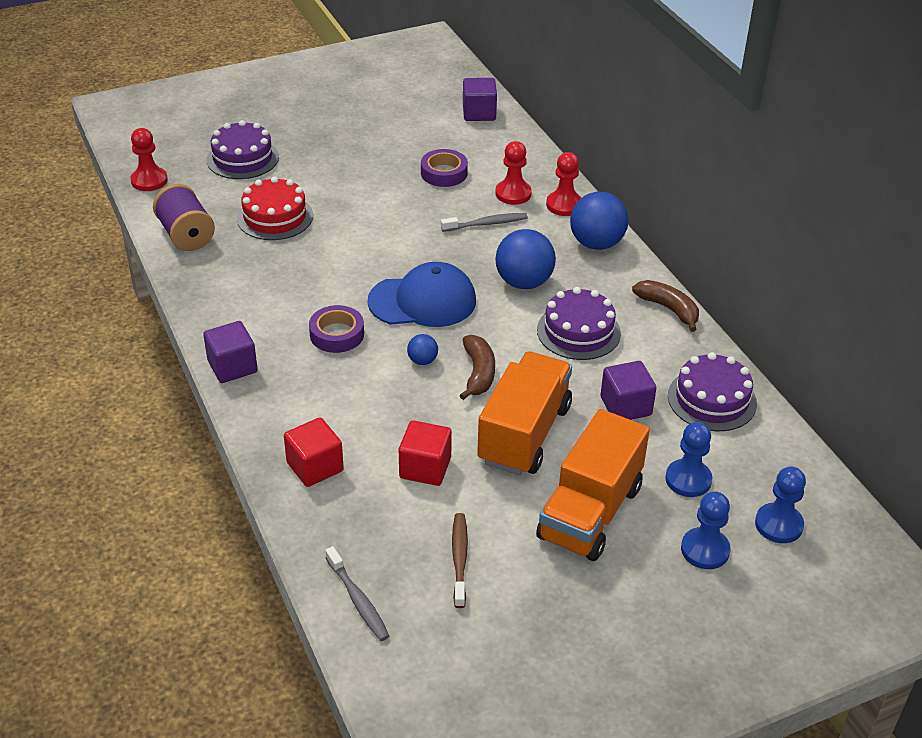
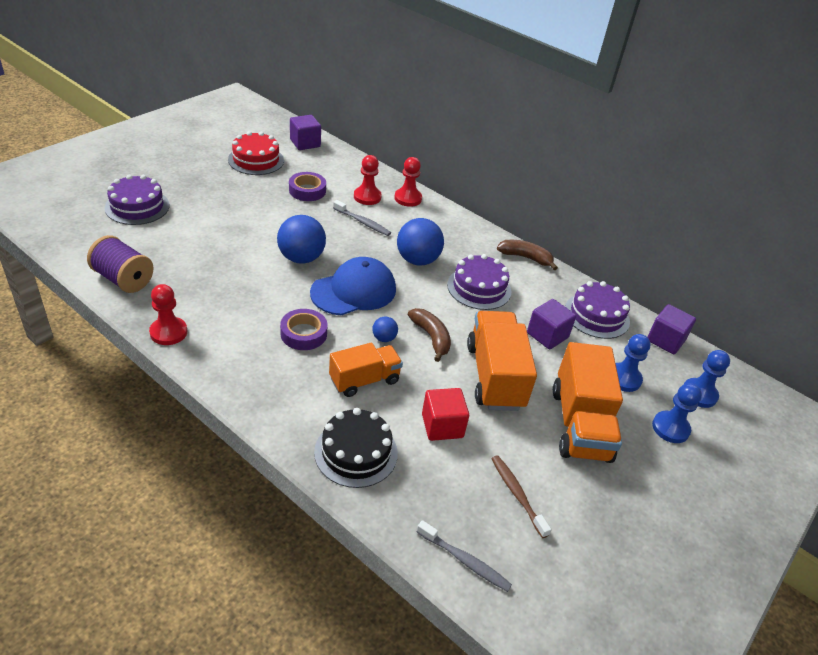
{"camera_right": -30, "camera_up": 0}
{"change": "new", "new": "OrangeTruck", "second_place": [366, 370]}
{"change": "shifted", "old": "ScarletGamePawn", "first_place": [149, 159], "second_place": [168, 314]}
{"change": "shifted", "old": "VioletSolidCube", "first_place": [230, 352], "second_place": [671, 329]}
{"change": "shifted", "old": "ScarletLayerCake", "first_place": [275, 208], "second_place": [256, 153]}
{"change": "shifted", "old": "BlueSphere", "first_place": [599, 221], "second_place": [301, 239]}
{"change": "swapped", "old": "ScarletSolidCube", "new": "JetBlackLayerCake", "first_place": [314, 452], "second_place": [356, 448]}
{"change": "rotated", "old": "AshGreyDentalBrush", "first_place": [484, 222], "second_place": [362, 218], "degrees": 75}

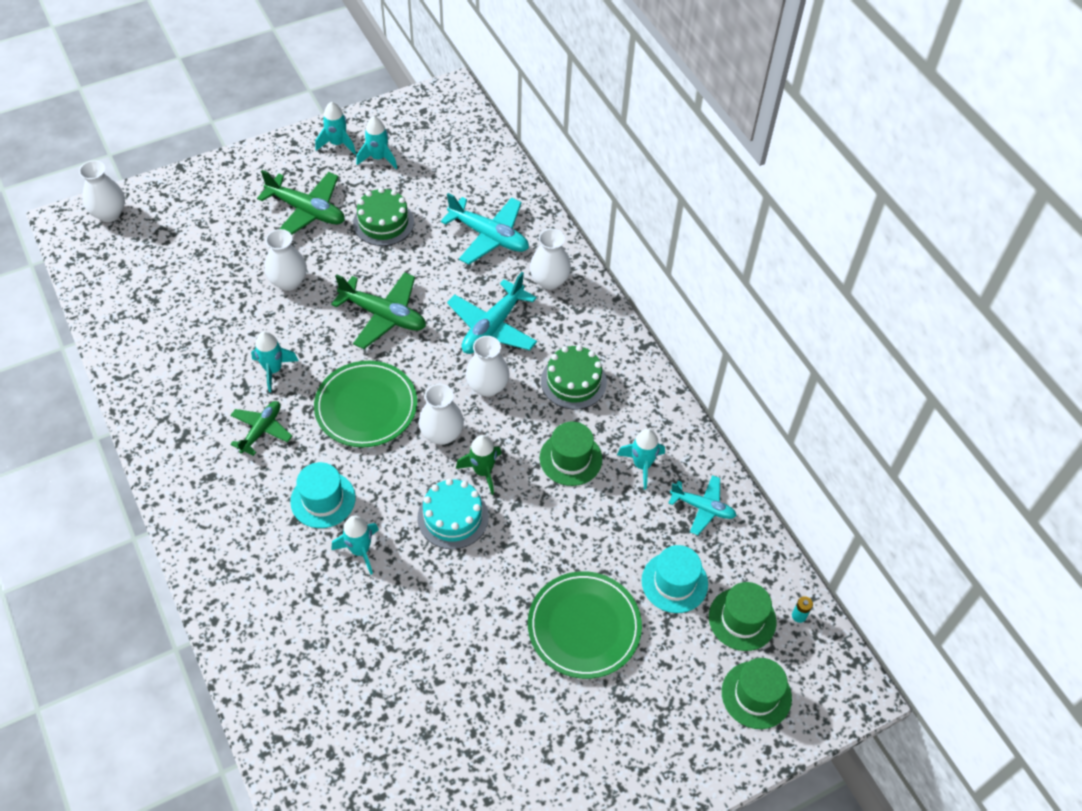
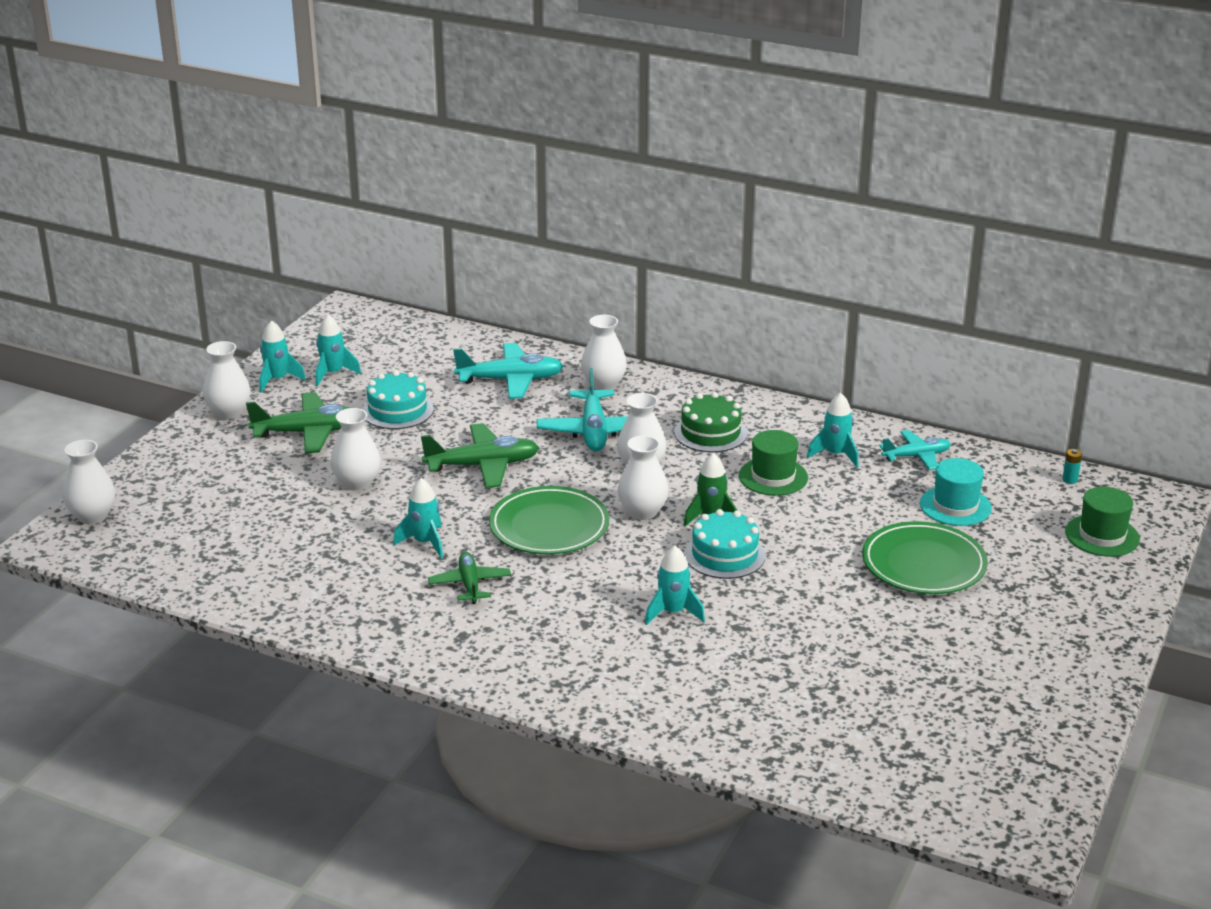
{"camera_right": -35, "camera_up": -25}
{"change": "gone", "old": "TurquoiseHat", "first_place": [323, 495]}
{"change": "gone", "old": "EmeraldHat", "first_place": [742, 616]}
{"change": "new", "new": "WhiteTallVase", "second_place": [227, 380]}
{"change": "repainted", "old": "EmeraldLayerCake", "new": "TurquoiseLayerCake", "first_place": [383, 216], "second_place": [398, 399]}

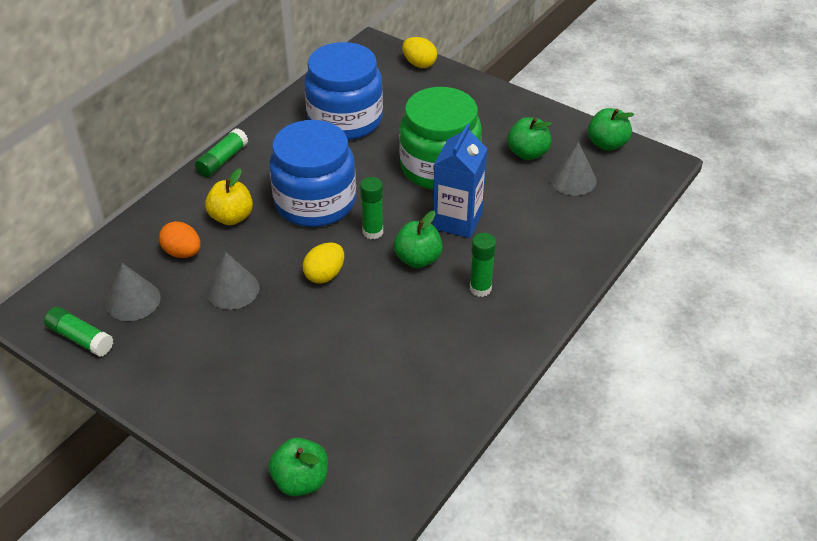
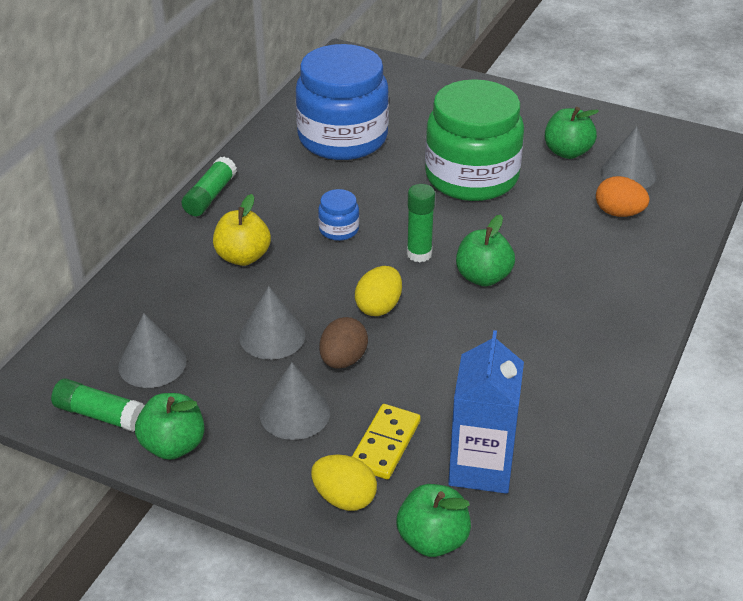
{"camera_right": -10, "camera_up": -5}
{"change": "gone", "old": "EmeraldStickOfGlue", "first_place": [483, 265]}
{"change": "new", "new": "AshGreyConeShape", "second_place": [295, 401]}
{"change": "new", "new": "DarkBrownEgg", "second_place": [343, 343]}
{"change": "new", "new": "BrightYellowDomino", "second_place": [386, 442]}
{"change": "shifted", "old": "OrangeEgg", "first_place": [180, 239], "second_place": [623, 196]}
{"change": "shifted", "old": "BrightYellowEgg", "first_place": [419, 52], "second_place": [344, 482]}
{"change": "shifted", "old": "BlueMilkCarton", "first_place": [460, 181], "second_place": [486, 412]}
{"change": "shifted", "old": "EmeraldAppleFruit", "first_place": [611, 129], "second_place": [170, 426]}
{"change": "scaled", "old": "BlueJamJar", "first_place": [312, 173], "second_place": [338, 215], "factor": 0.4}

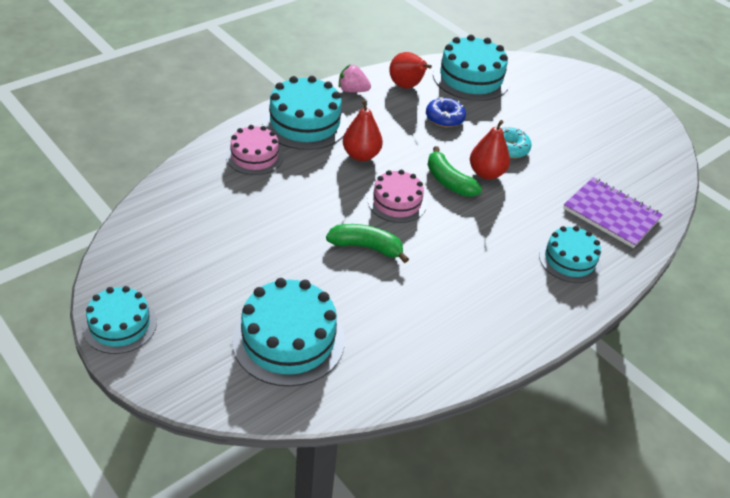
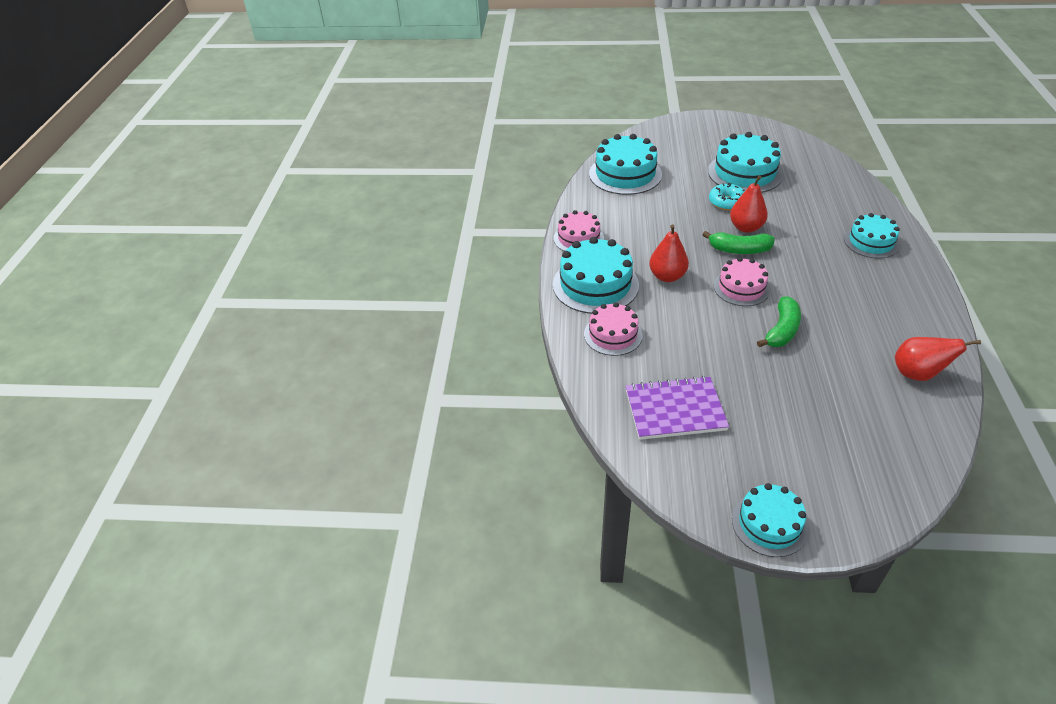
{"camera_right": -40, "camera_up": 0}
{"change": "gone", "old": "BlueGlazedDonut", "first_place": [446, 112]}
{"change": "shifted", "old": "TurquoiseLayerCake", "first_place": [288, 332], "second_place": [745, 162]}
{"change": "shifted", "old": "ScarletPear", "first_place": [410, 70], "second_place": [938, 359]}
{"change": "shifted", "old": "VioletExerciseBook", "first_place": [613, 212], "second_place": [677, 408]}
{"change": "swapped", "old": "RosyToyStrawberry", "new": "RosyLayerCake", "first_place": [355, 78], "second_place": [579, 230]}
{"change": "rotated", "old": "EmeraldBanana", "first_place": [367, 243], "second_place": [779, 321], "degrees": 150}

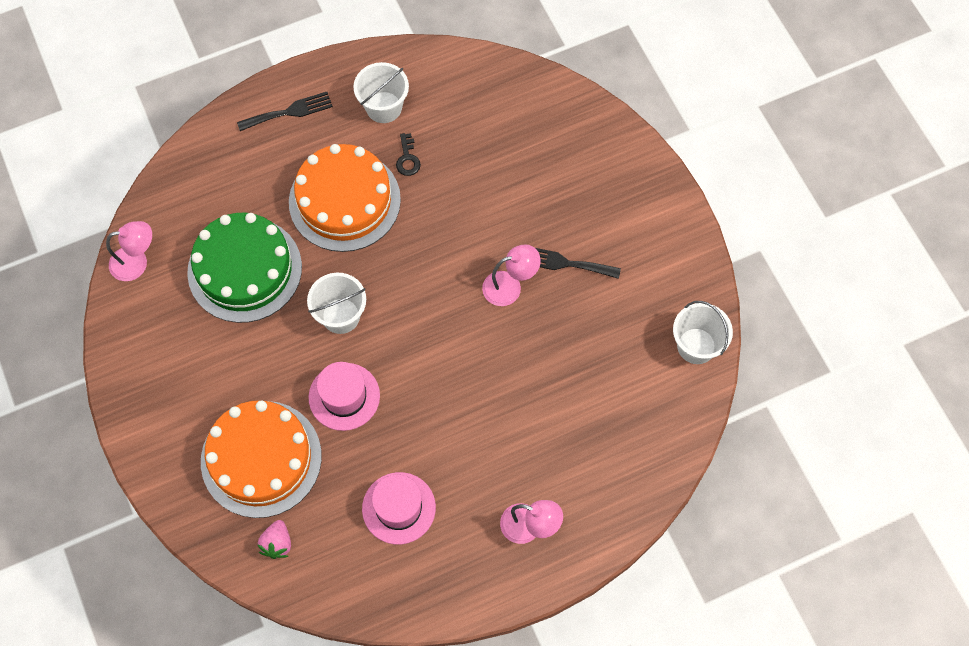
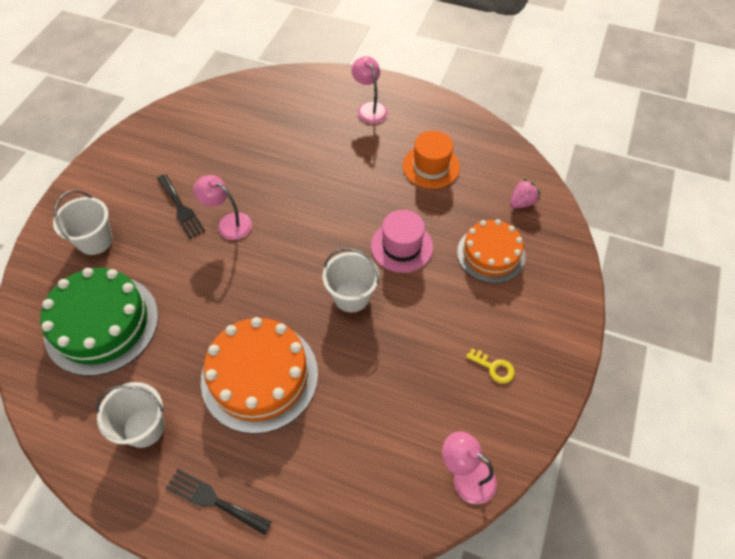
{"camera_right": -135, "camera_up": -10}
{"change": "gone", "old": "JetBlackLatchkey", "first_place": [408, 154]}
{"change": "new", "new": "BrightYellowLatchkey", "second_place": [490, 366]}
{"change": "shifted", "old": "EmeraldLayerCake", "first_place": [244, 268], "second_place": [99, 322]}
{"change": "shifted", "old": "WhiteBucket", "first_place": [703, 332], "second_place": [83, 222]}
{"change": "repainted", "old": "RosyHat", "new": "OrangeHat", "first_place": [399, 508], "second_place": [431, 160]}
{"change": "scaled", "old": "OrangeLayerCake", "first_place": [261, 459], "second_place": [491, 251], "factor": 0.65}

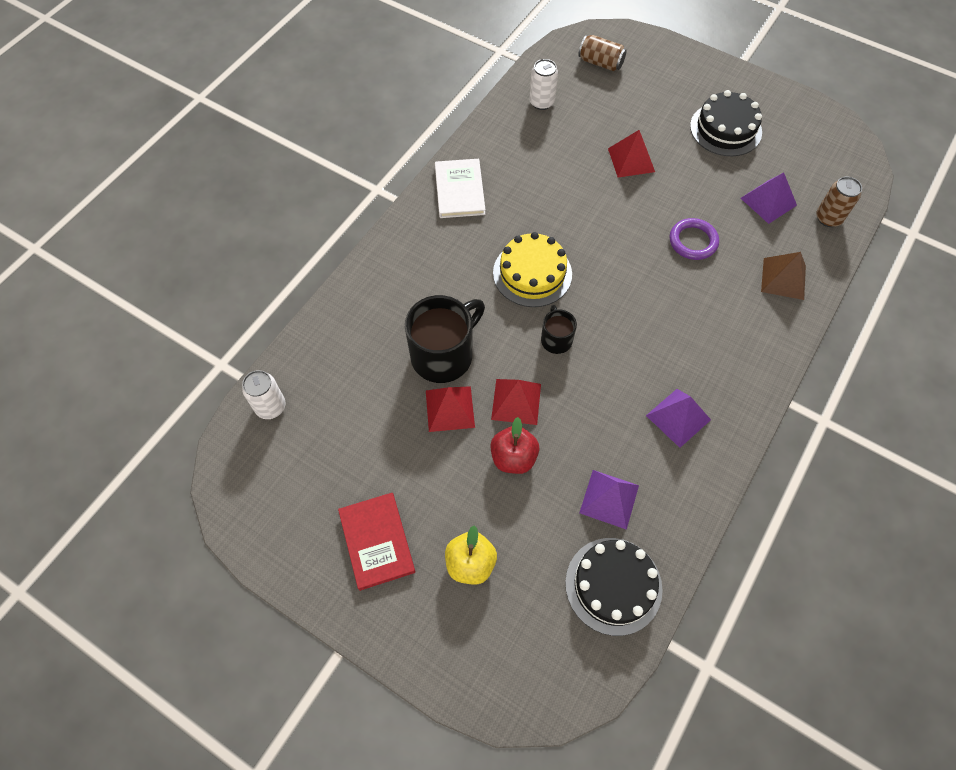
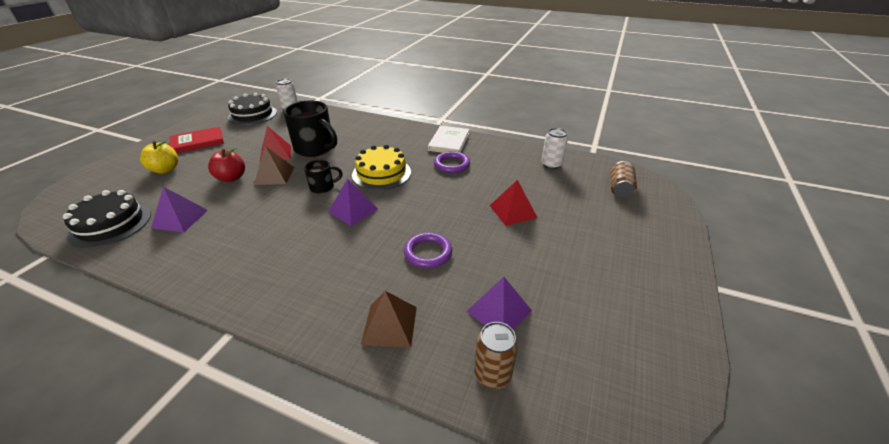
{"camera_right": 80, "camera_up": -25}
{"change": "new", "new": "VioletTorus", "second_place": [452, 162]}
{"change": "shifted", "old": "VioletSolidPyramid", "first_place": [678, 418], "second_place": [353, 202]}
{"change": "shifted", "old": "JetBlackLayerCake", "first_place": [726, 123], "second_place": [252, 109]}
{"change": "repainted", "old": "ScarletSolidPyramid", "new": "DarkBrownSolidPyramid", "first_place": [516, 402], "second_place": [274, 165]}
{"change": "rotated", "old": "WhiteHardback", "first_place": [460, 188], "second_place": [449, 139], "degrees": -60}

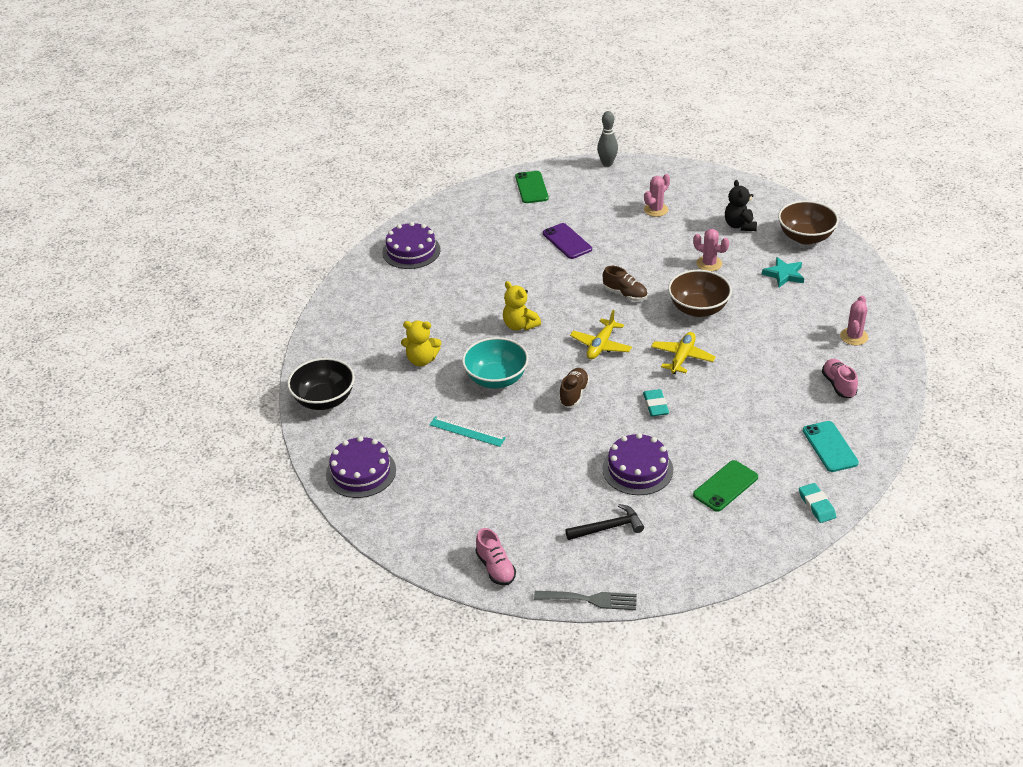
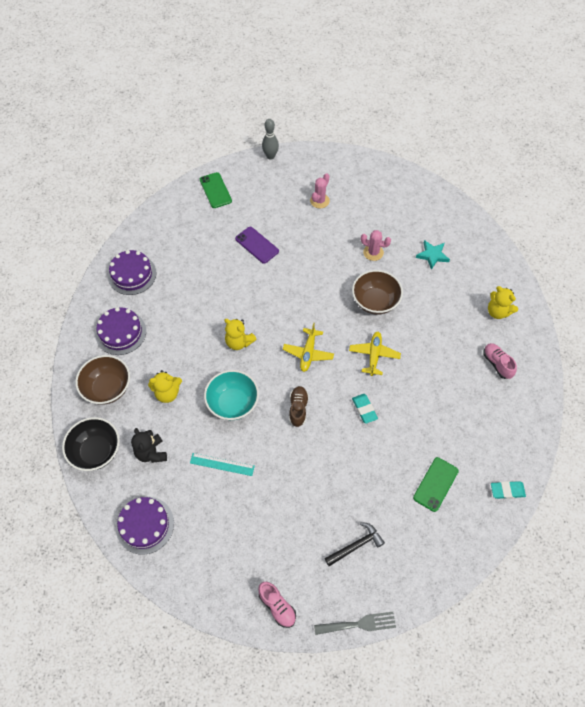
{"camera_right": -15, "camera_up": 20}
{"change": "gone", "old": "DarkBrownShoe", "first_place": [625, 283]}
{"change": "gone", "old": "TurquoisePhone", "first_place": [831, 446]}
{"change": "shifted", "old": "VioletLayerCake", "first_place": [637, 464], "second_place": [121, 331]}
{"change": "shifted", "old": "JetBlackTeddyBear", "first_place": [741, 205], "second_place": [149, 445]}
{"change": "shifted", "old": "DarkBrownServingBowl", "first_place": [808, 223], "second_place": [102, 380]}
{"change": "swapped", "old": "RosySaguaroCactus", "new": "BrightYellowTeddyBear", "first_place": [854, 320], "second_place": [503, 302]}
{"change": "rotated", "old": "TurquoiseEraser", "first_place": [817, 503], "second_place": [508, 490], "degrees": -60}

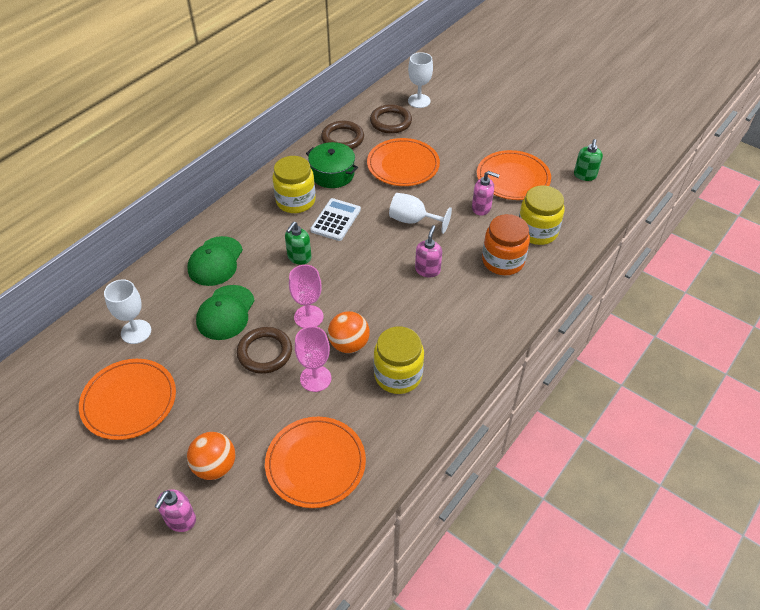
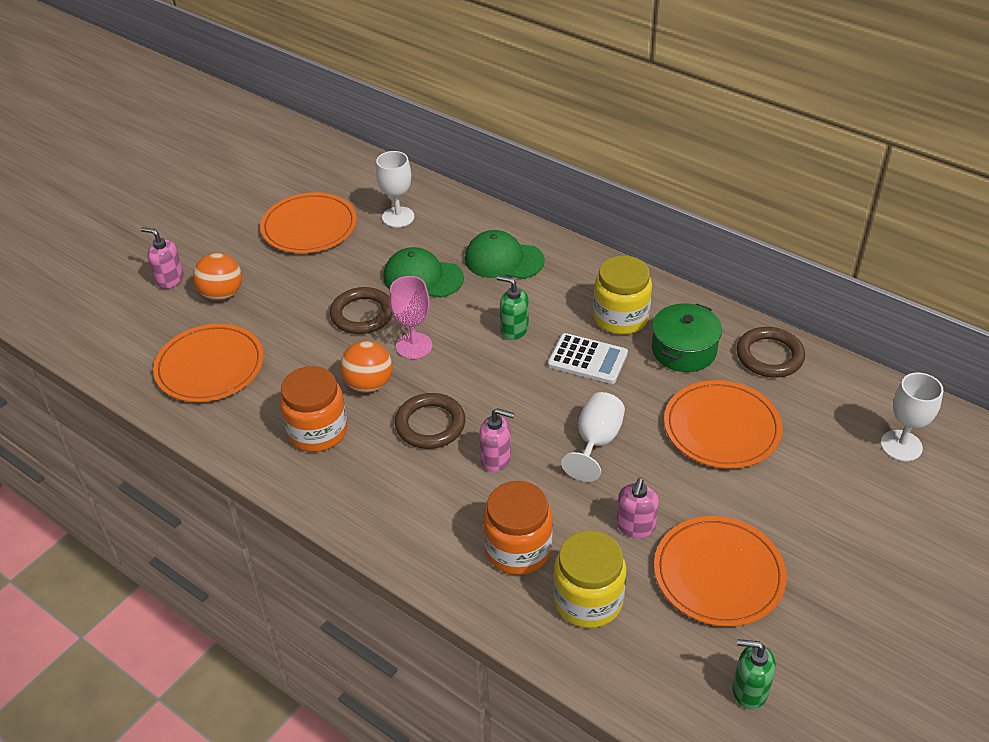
{"camera_right": 90, "camera_up": -5}
{"change": "gone", "old": "RosyGoblet", "first_place": [313, 359]}
{"change": "shifted", "old": "DarkBrownTorus", "first_place": [391, 119], "second_place": [430, 421]}
{"change": "repainted", "old": "BrightYellowJamJar", "new": "OrangeJamJar", "first_place": [399, 360], "second_place": [314, 409]}

